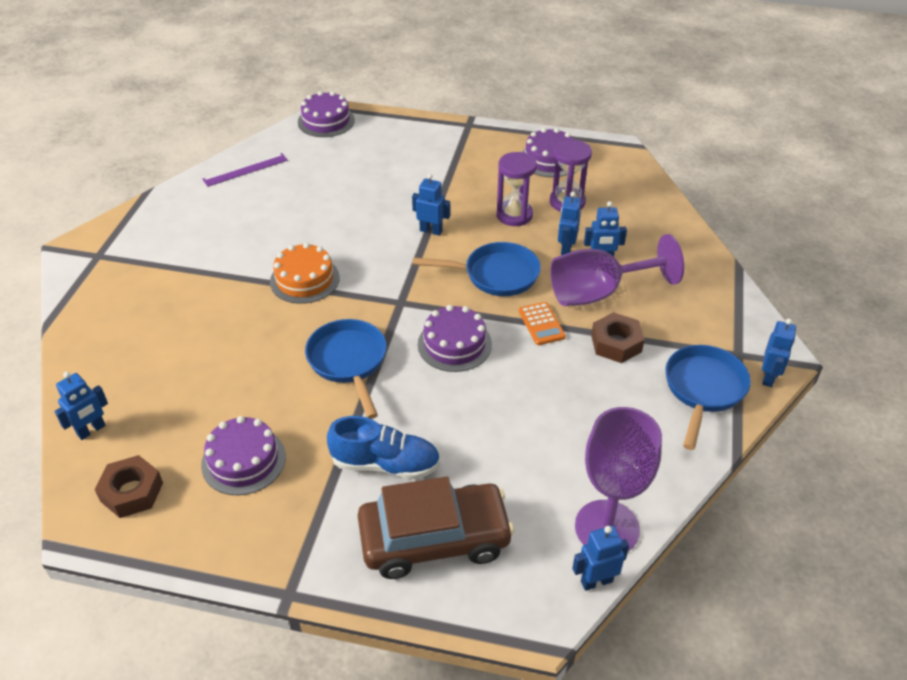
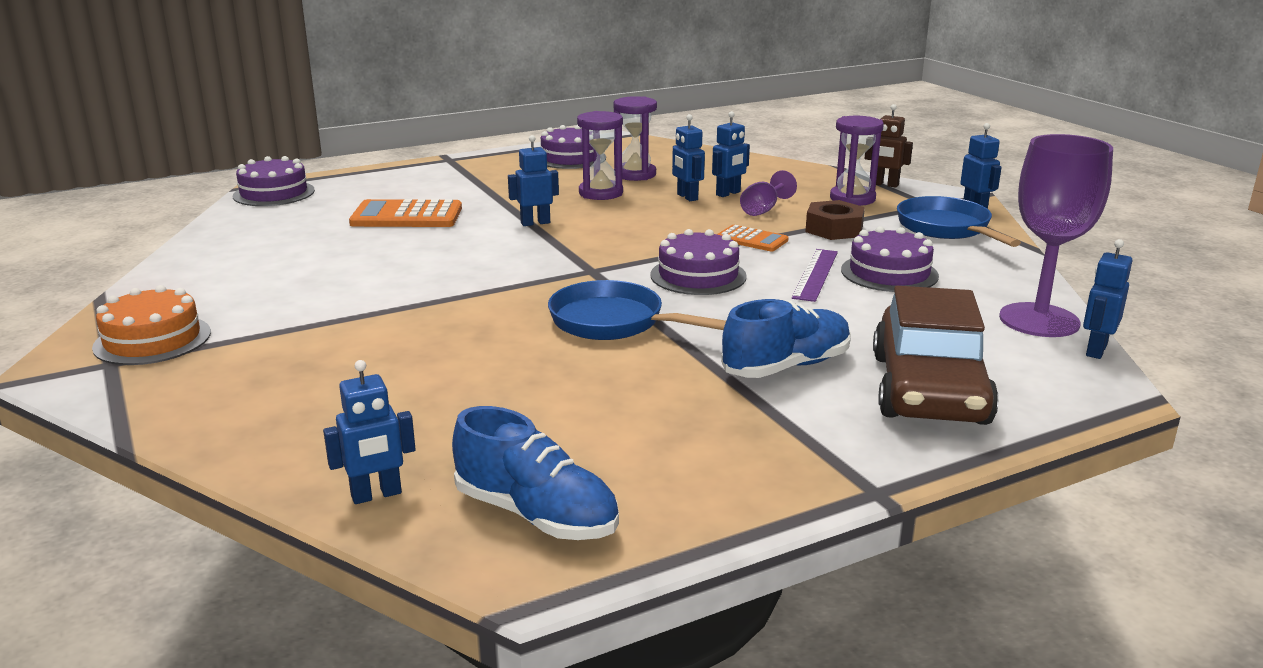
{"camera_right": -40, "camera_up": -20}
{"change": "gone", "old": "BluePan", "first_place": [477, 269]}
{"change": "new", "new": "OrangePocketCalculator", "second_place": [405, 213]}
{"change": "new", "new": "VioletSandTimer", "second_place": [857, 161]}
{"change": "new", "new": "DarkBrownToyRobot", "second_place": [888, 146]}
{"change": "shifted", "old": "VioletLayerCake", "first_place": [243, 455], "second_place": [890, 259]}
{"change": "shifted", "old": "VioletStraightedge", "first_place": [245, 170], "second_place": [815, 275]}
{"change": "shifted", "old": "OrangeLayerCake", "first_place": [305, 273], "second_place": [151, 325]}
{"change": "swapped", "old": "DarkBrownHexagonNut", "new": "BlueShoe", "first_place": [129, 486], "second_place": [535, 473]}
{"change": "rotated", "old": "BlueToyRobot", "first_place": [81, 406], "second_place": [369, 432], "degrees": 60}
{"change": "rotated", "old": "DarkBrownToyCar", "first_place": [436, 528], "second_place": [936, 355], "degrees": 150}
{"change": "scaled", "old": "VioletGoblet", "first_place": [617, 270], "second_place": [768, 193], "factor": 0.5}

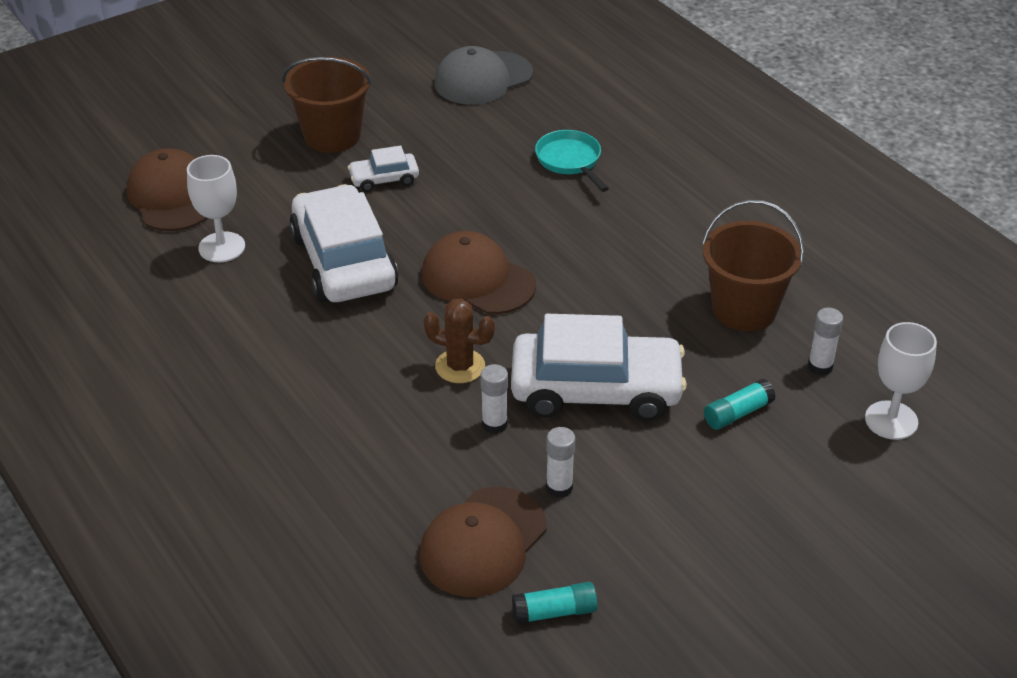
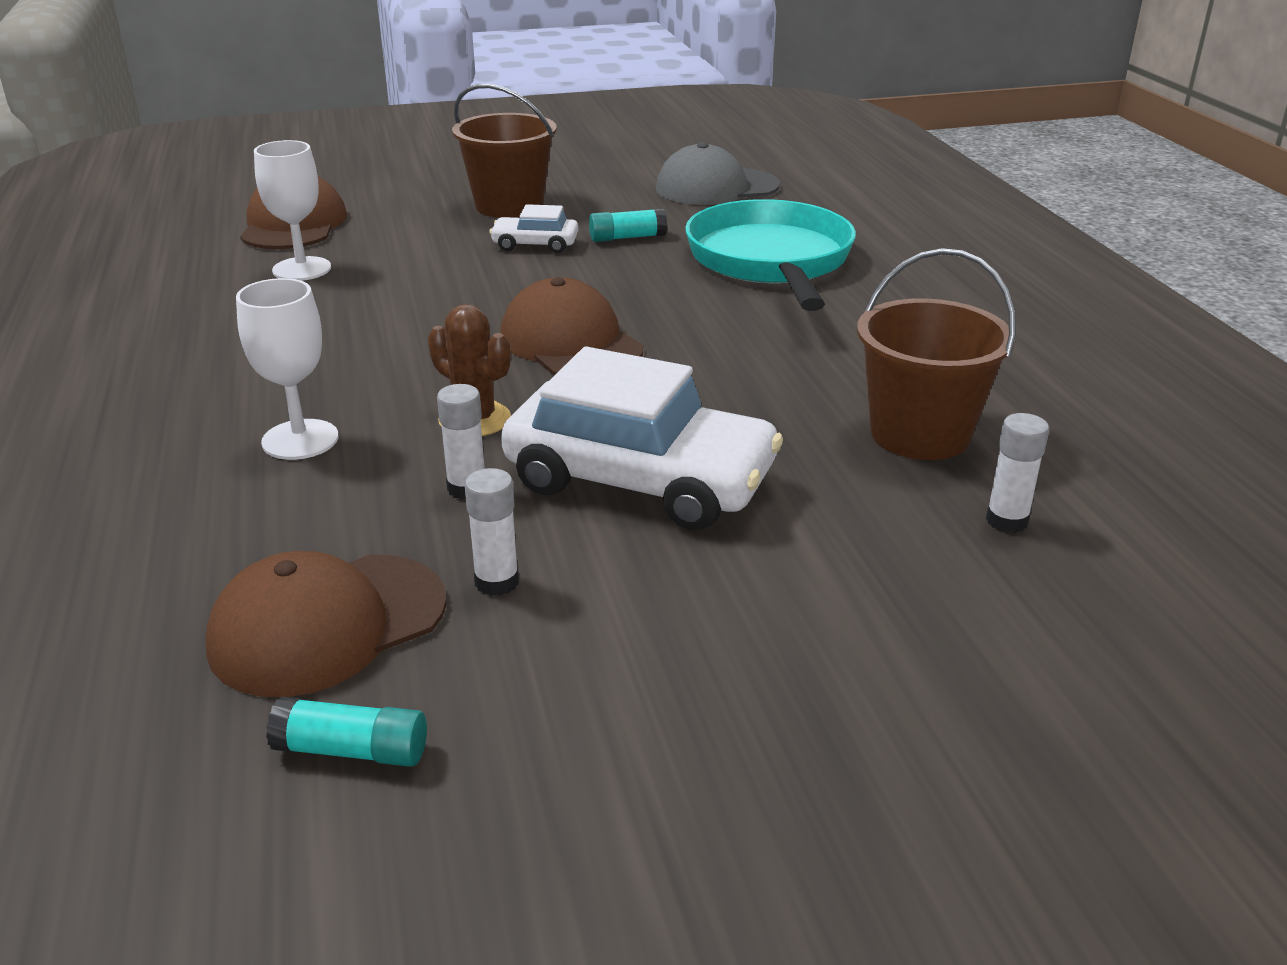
{"camera_right": 20, "camera_up": -10}
{"change": "gone", "old": "WhiteToyCar", "first_place": [344, 243]}
{"change": "shifted", "old": "TurquoiseStickOfGlue", "first_place": [740, 404], "second_place": [628, 225]}
{"change": "shifted", "old": "WhiteGoblet", "first_place": [901, 381], "second_place": [287, 369]}
{"change": "scaled", "old": "TurquoisePan", "first_place": [572, 161], "second_place": [770, 255], "factor": 1.97}

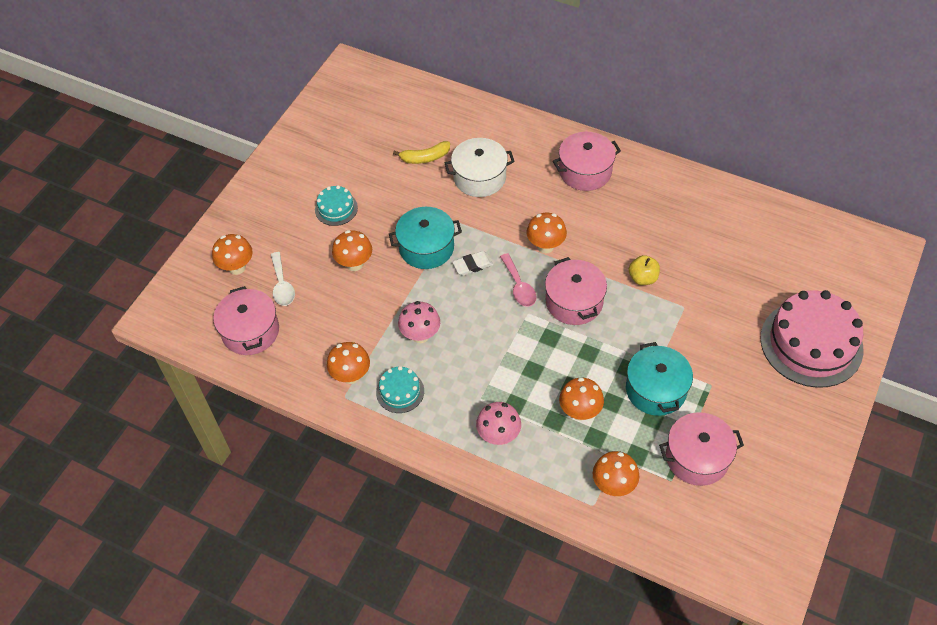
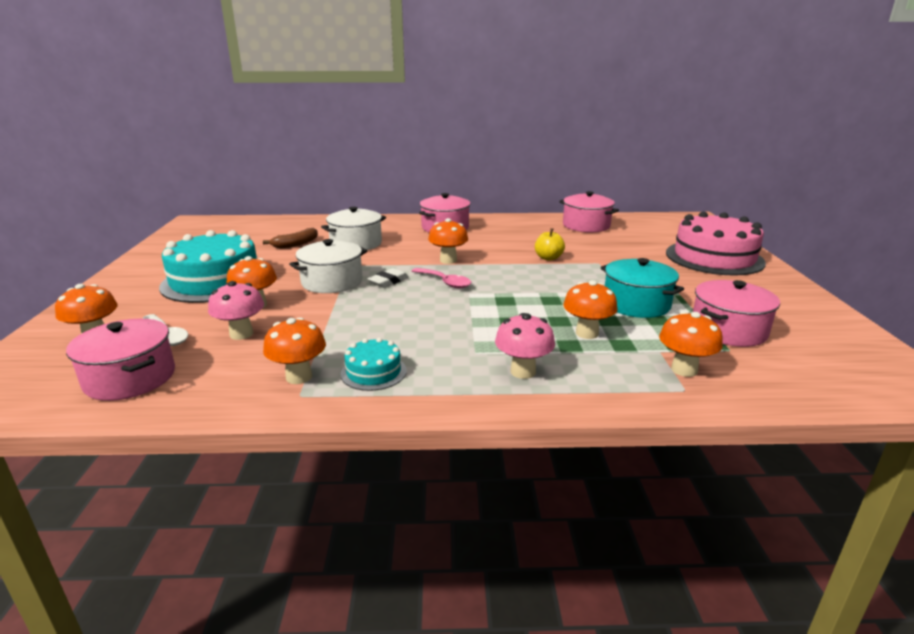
{"camera_right": -30, "camera_up": -30}
{"change": "shifted", "old": "RosyFungus", "first_place": [419, 322], "second_place": [236, 310]}
{"change": "shifted", "old": "RosyCookingPot", "first_place": [576, 291], "second_place": [589, 212]}
{"change": "repainted", "old": "TurquoiseCookingPot", "new": "WhiteCookingPot", "first_place": [425, 238], "second_place": [328, 266]}
{"change": "repainted", "old": "BrightYellowBanana", "new": "DarkBrownBanana", "first_place": [421, 152], "second_place": [290, 238]}
{"change": "scaled", "old": "TurquoiseLayerCake", "first_place": [336, 205], "second_place": [208, 266], "factor": 2.12}

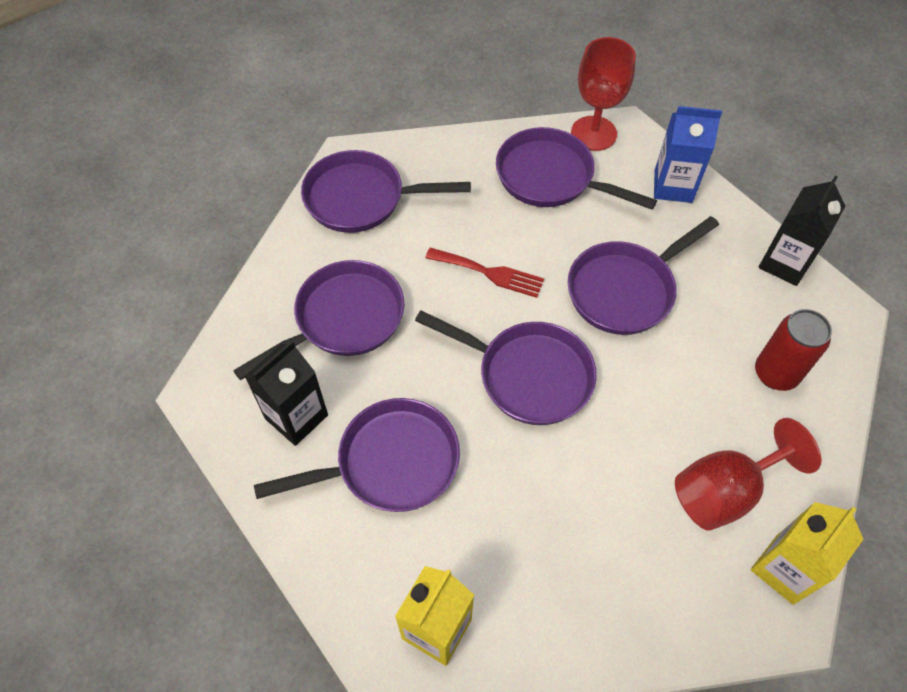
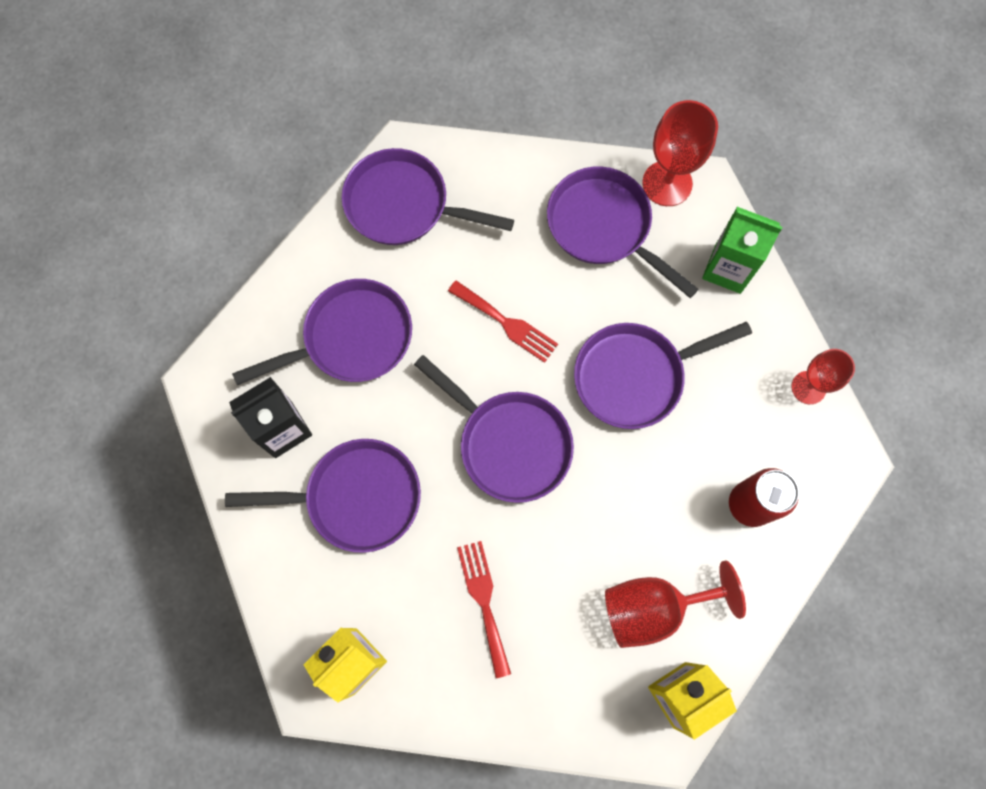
{"camera_right": 15, "camera_up": 15}
{"change": "new", "new": "ScarletFork", "second_place": [484, 609]}
{"change": "swapped", "old": "JetBlackMilkCarton", "new": "ScarletGoblet", "first_place": [801, 231], "second_place": [823, 376]}
{"change": "repainted", "old": "BlueMilkCarton", "new": "EmeraldMilkCarton", "first_place": [688, 154], "second_place": [742, 250]}

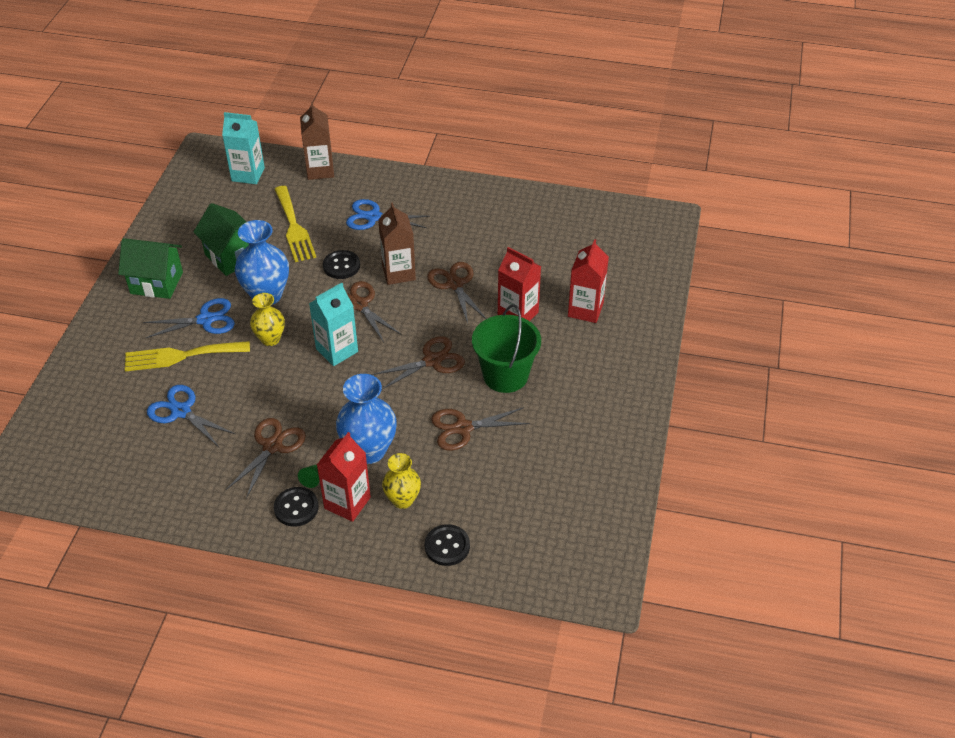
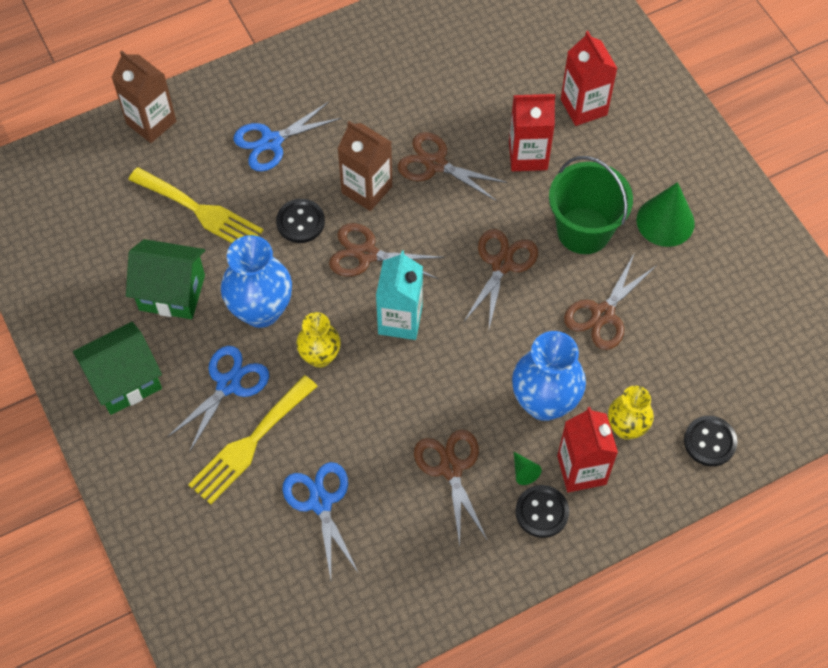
{"camera_right": -40, "camera_up": 15}
{"change": "gone", "old": "TurquoiseMilkCarton", "first_place": [243, 148]}
{"change": "new", "new": "EmeraldConeShape", "second_place": [665, 214]}
{"change": "rotated", "old": "BlueScissors", "first_place": [191, 416], "second_place": [321, 520], "degrees": 75}

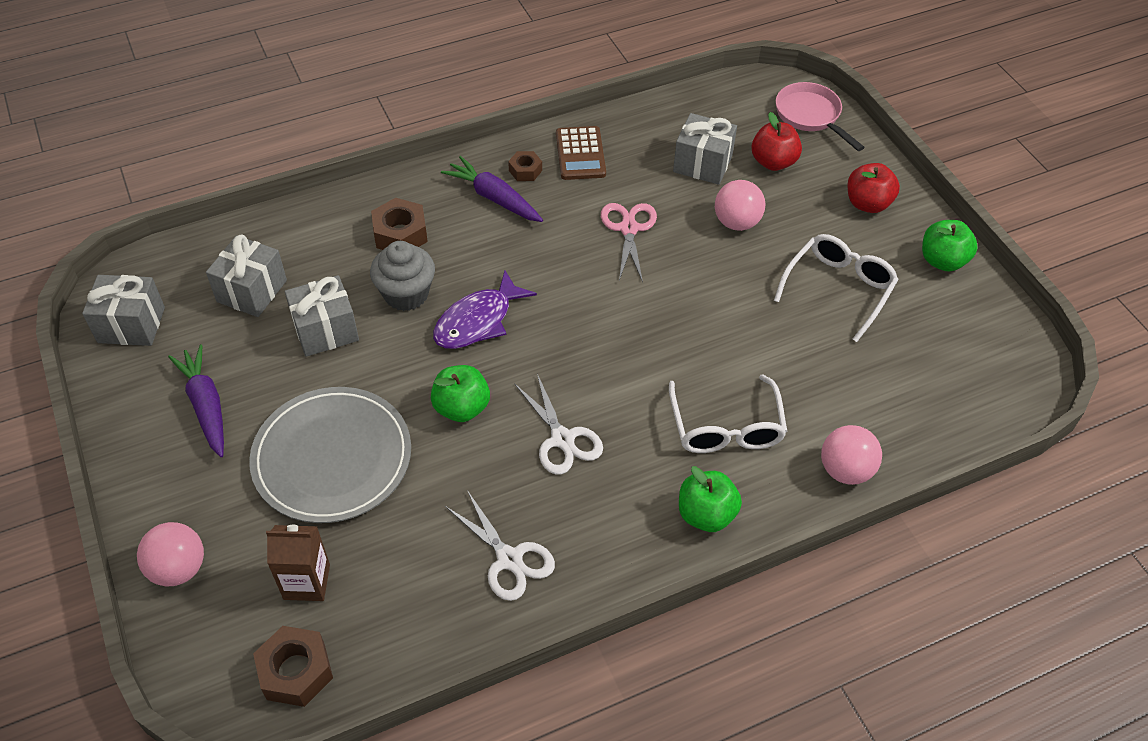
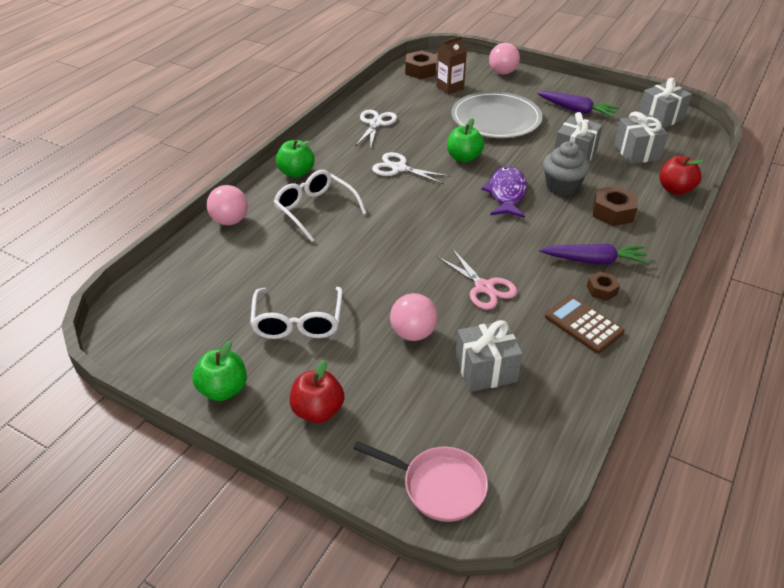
{"camera_right": 145, "camera_up": -10}
{"change": "shifted", "old": "ScarletAppleFruit", "first_place": [777, 141], "second_place": [681, 175]}
{"change": "rotated", "old": "WhiteScissors", "first_place": [500, 545], "second_place": [376, 128], "degrees": 90}

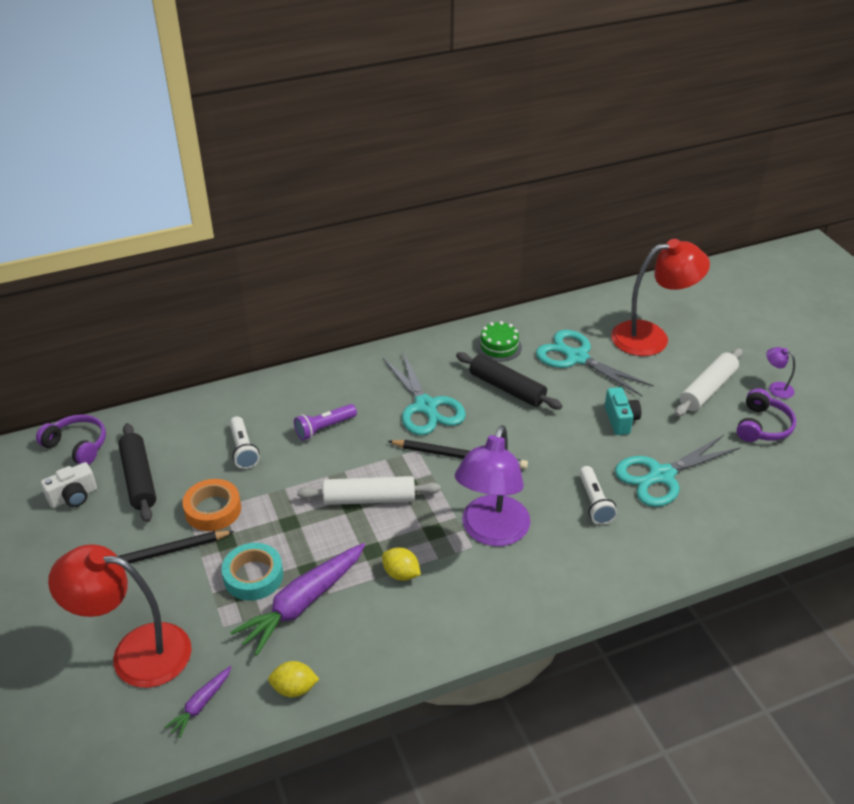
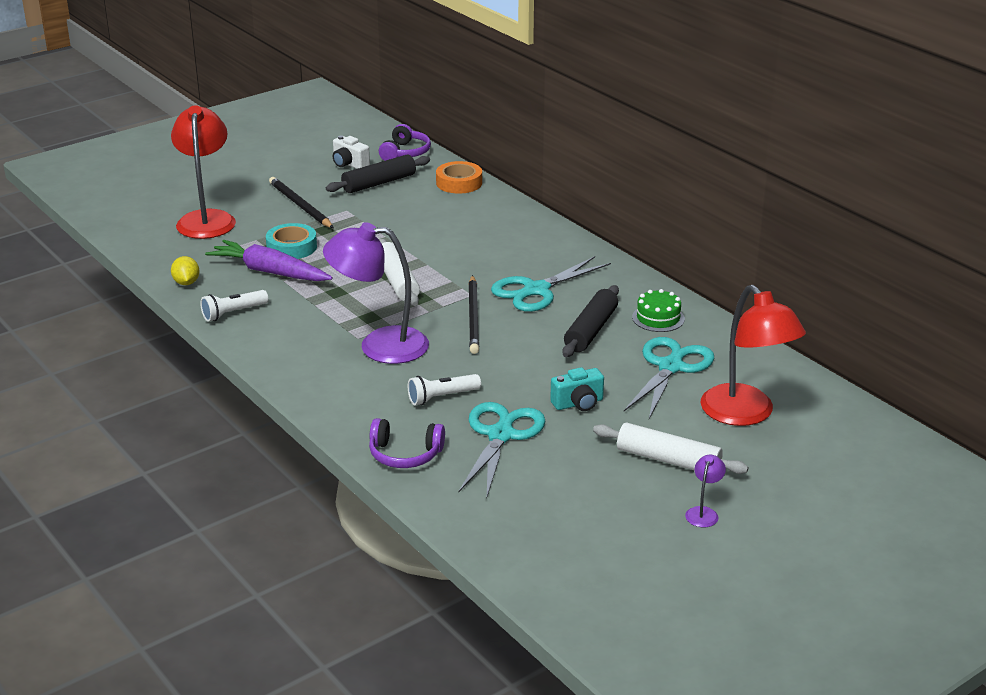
{"camera_right": 75, "camera_up": -10}
{"change": "gone", "old": "VioletRootVegetable", "first_place": [198, 702]}
{"change": "gone", "old": "VioletPocketTorch", "first_place": [325, 422]}
{"change": "gone", "old": "BrightYellowLemon", "first_place": [401, 564]}
{"change": "shifted", "old": "OrangeStickyTape", "first_place": [211, 505], "second_place": [459, 177]}
{"change": "shifted", "old": "WhitePocketTorch", "first_place": [245, 442], "second_place": [234, 306]}
{"change": "shifted", "old": "VioletHeadphones", "first_place": [766, 415], "second_place": [407, 443]}
{"change": "rotated", "old": "TurquoiseScissors", "first_place": [678, 471], "second_place": [502, 449], "degrees": 60}

